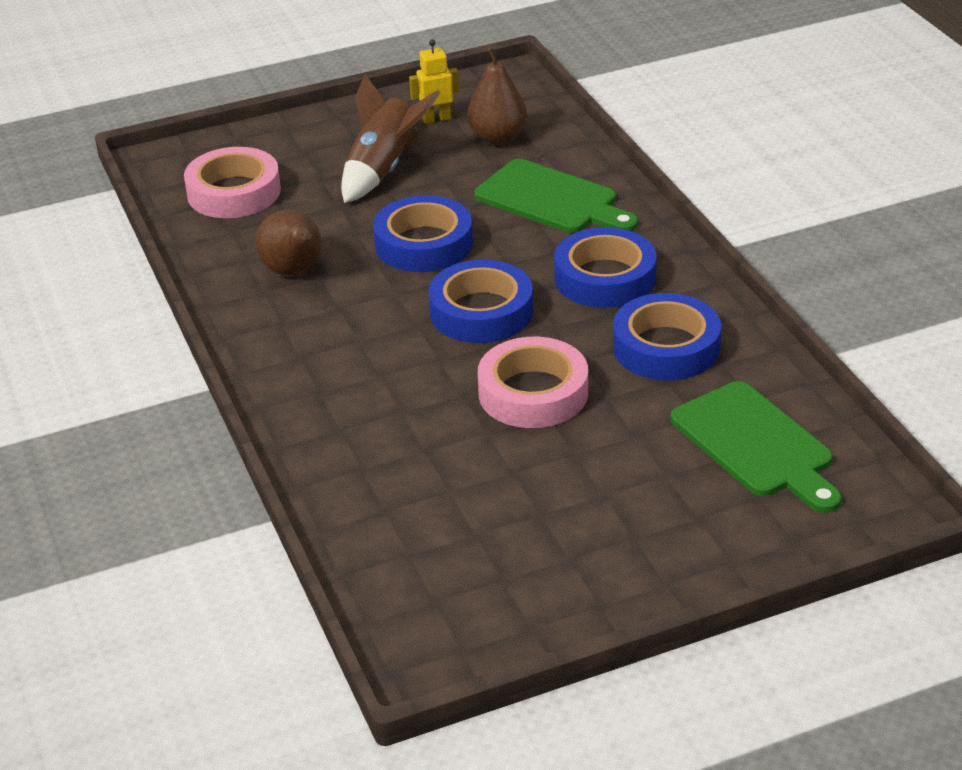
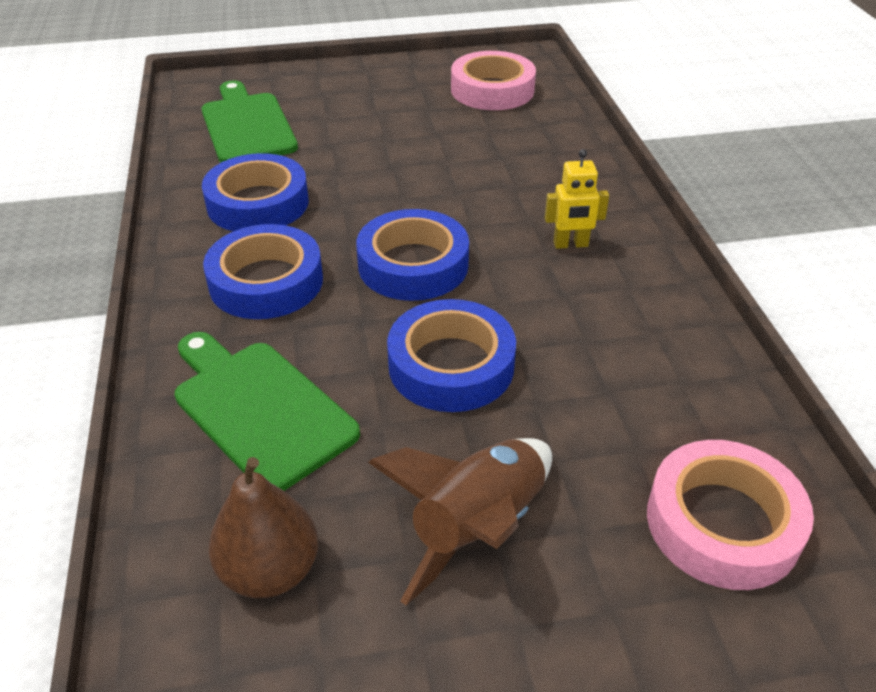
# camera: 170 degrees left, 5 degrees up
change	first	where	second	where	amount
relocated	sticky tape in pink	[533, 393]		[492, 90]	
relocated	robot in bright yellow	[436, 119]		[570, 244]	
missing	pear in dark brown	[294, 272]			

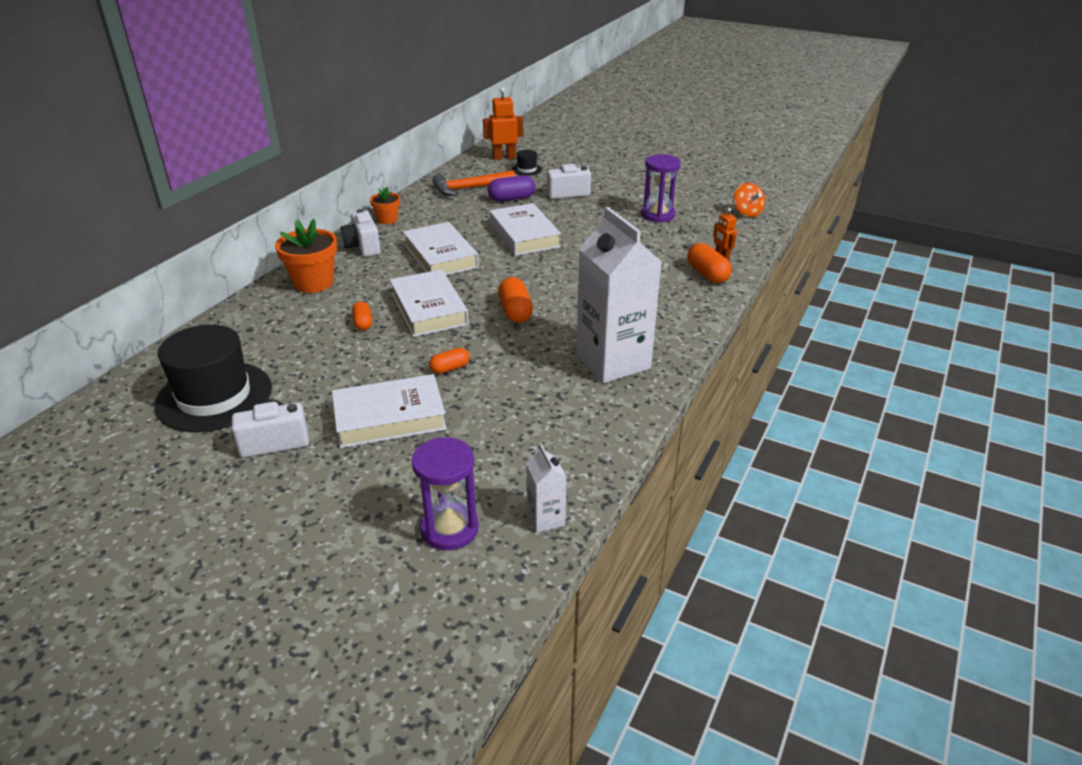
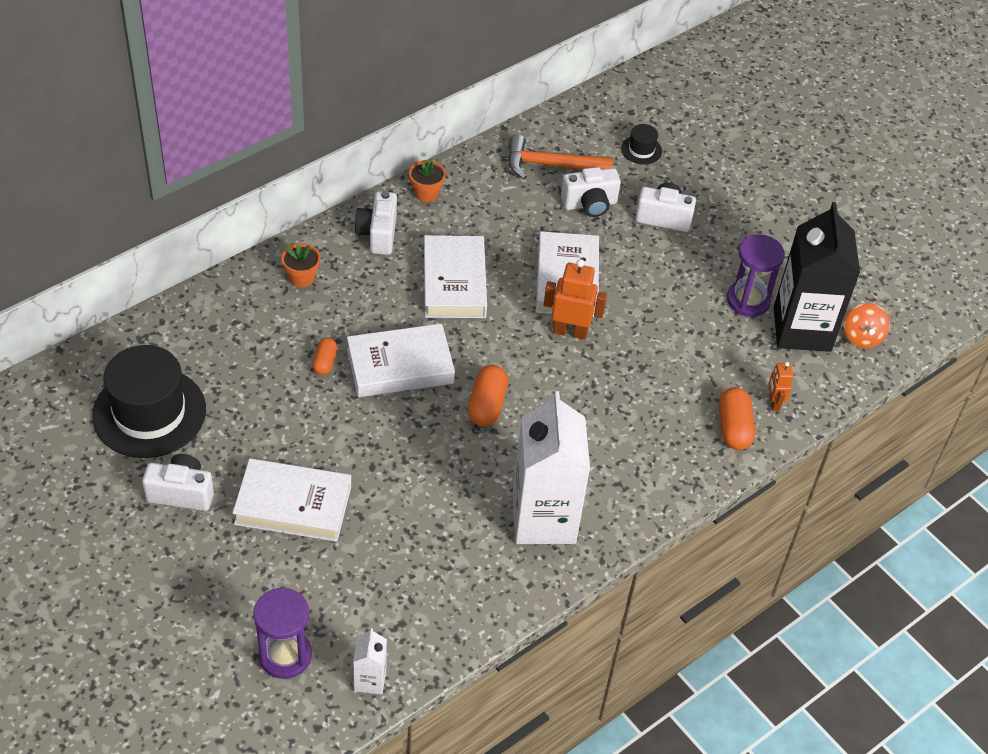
# camera: 20 degrees right, 15 degrees up
change	first	where	second	where	amount
size	potted plant in bright orange	[313, 283]		[302, 277]	x0.58
spun	hardback in pure white	[428, 309]		[400, 366]	75 degrees clockwise
relocated	robot in bright orange	[504, 157]		[570, 331]	
exchanged	pill shape in royal purple	[511, 199]	camera in pure white	[590, 204]	
appeared			carton in black	[802, 329]	
missing	pill shape in bright orange	[450, 368]			

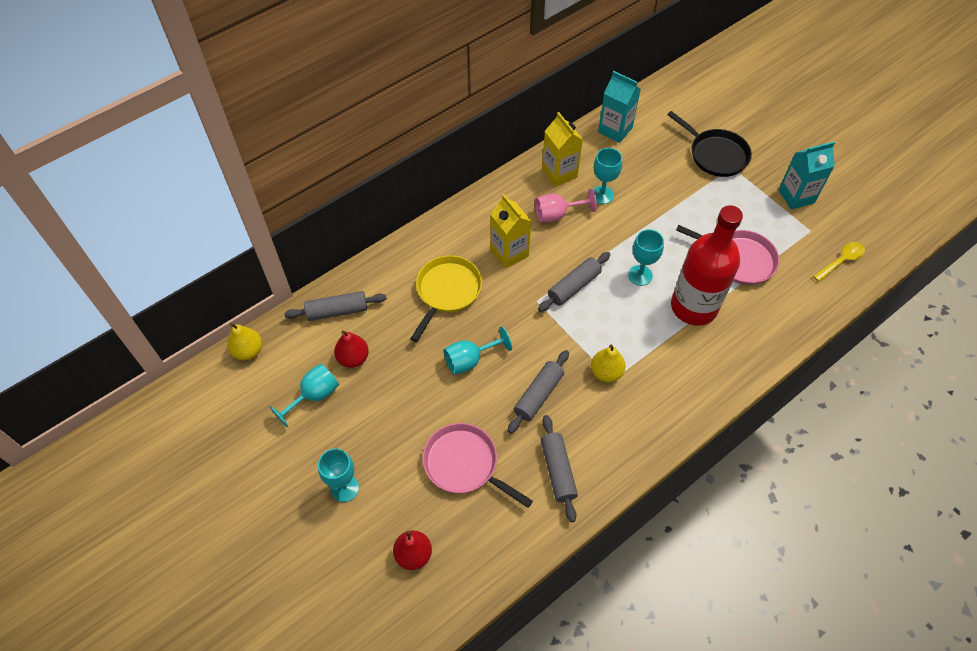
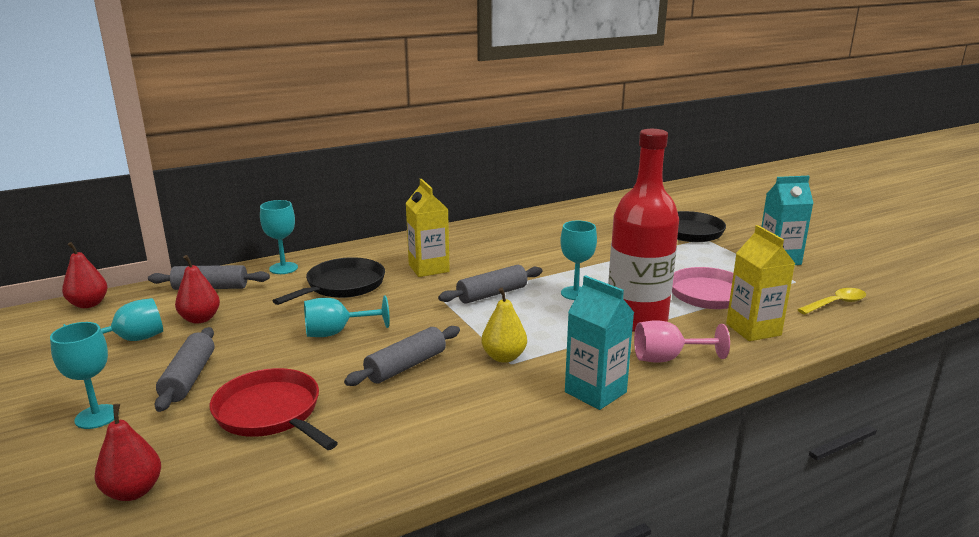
# camera: 10 degrees right, 35 degrees down
change	first	where	second	where	amount
colour	pear in bright yellow	[248, 351]	pear in red	[88, 304]	
relocated	pastry roller in grey	[558, 471]		[189, 378]	
colour	pan in pink	[464, 464]	pan in red	[270, 413]	
relocated	chalice in turquoise	[602, 195]		[283, 268]	
colour	pan in bright yellow	[447, 291]	pan in black	[343, 285]	
relocated	carton in turquoise	[615, 130]		[595, 392]	
relocated	chalice in pink	[557, 215]		[667, 358]	
relocated	carton in bright yellow	[559, 173]		[753, 329]	

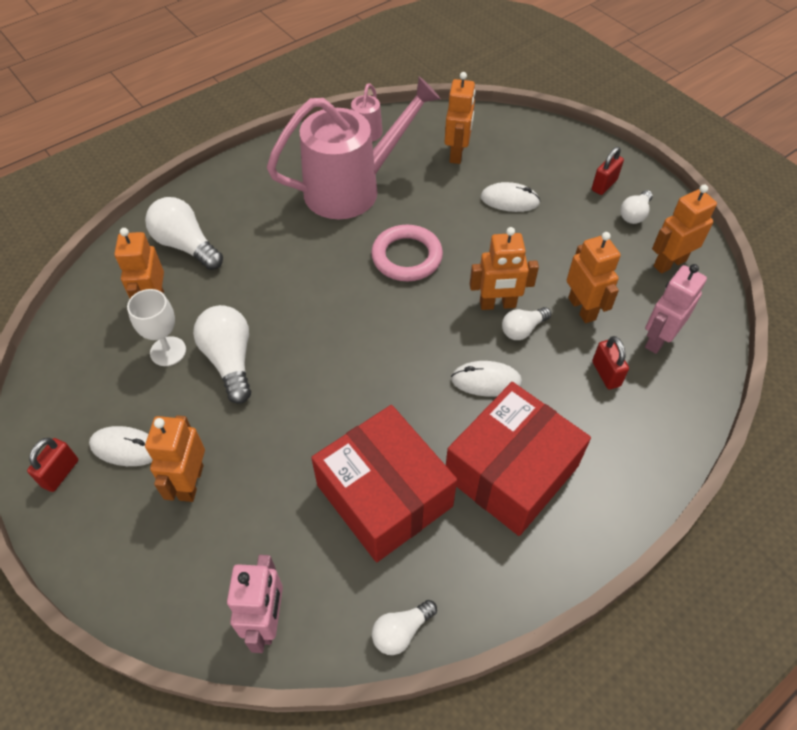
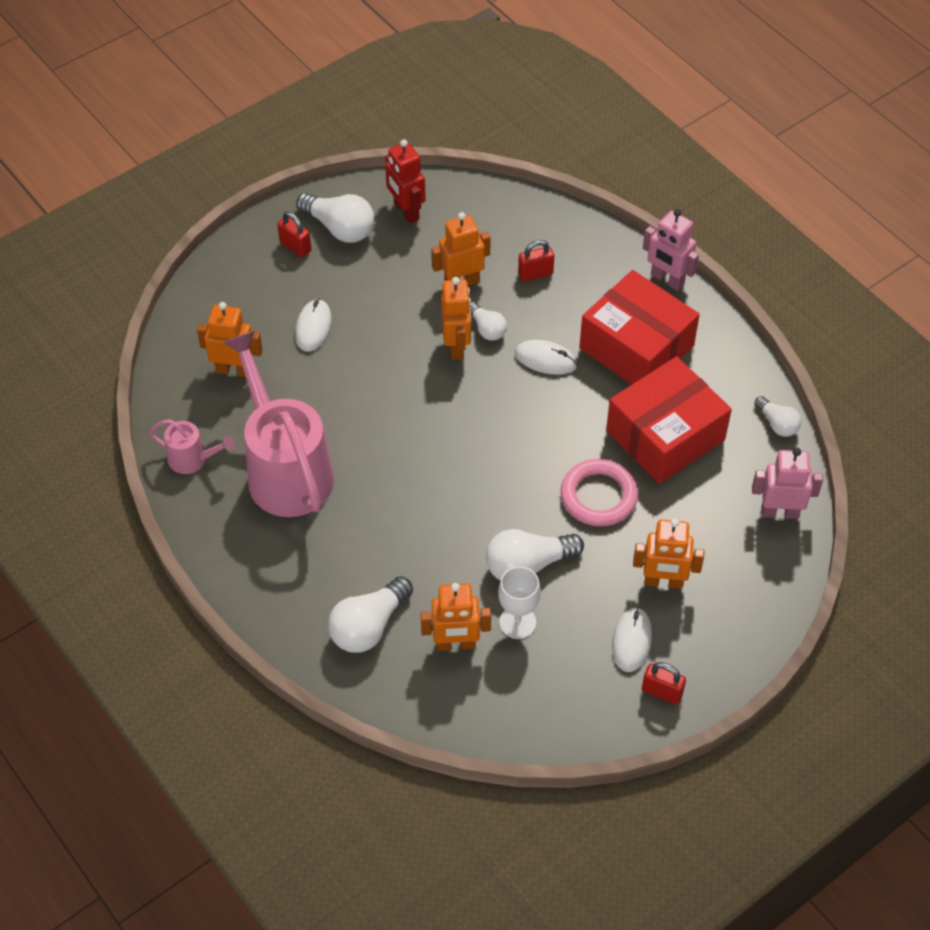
# camera: 90 degrees left, 0 degrees up
change	first	where	second	where	amount
size	light bulb in pure white	[634, 214]		[339, 228]	x1.70
colour	robot in bright orange	[669, 263]	robot in red	[406, 211]	
spun	PC mouse in pure white	[486, 381]		[545, 359]	75 degrees counterclockwise
relocated	ring in pink	[407, 257]		[598, 496]	
relocated	robot in pink	[658, 339]		[667, 279]	

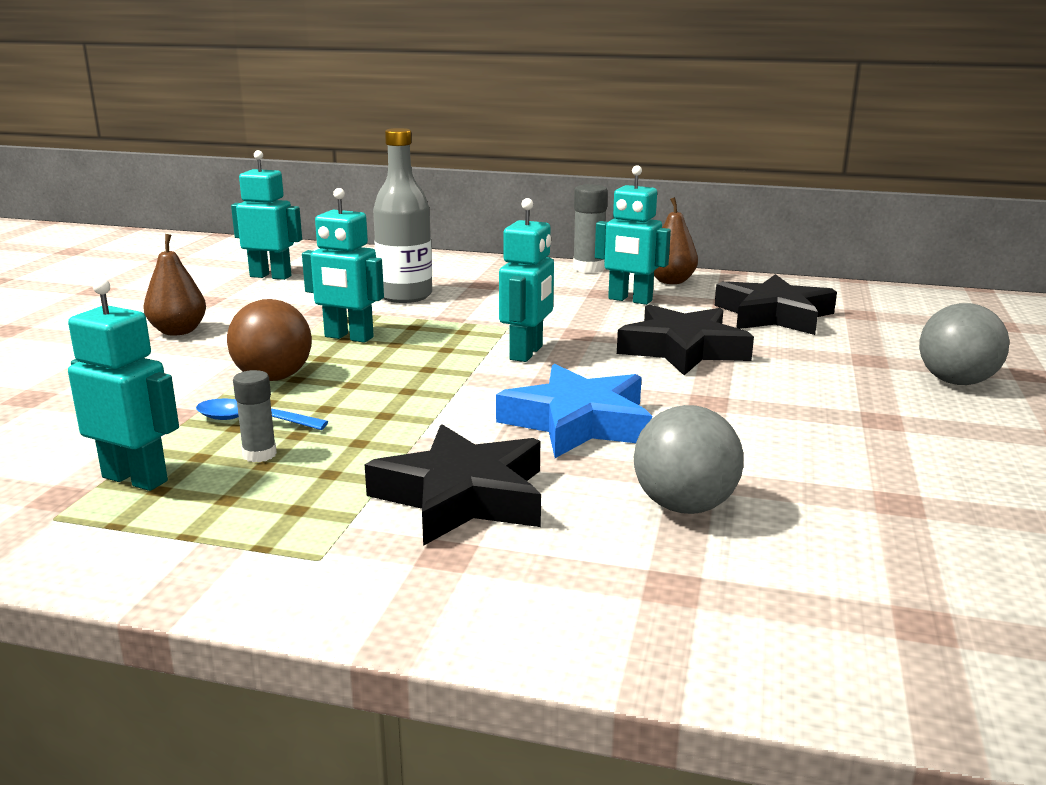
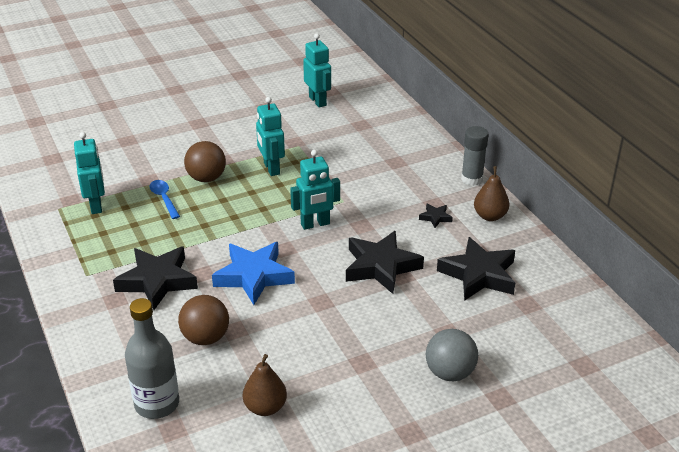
# camera: 50 degrees right, 15 degrees up
change	first	where	second	where	amount
relocated	drink bottle in grey	[405, 296]		[157, 404]	
colour	sphere in grey	[684, 506]	sphere in dark brown	[205, 338]	
relocated	pear in dark brown	[178, 331]		[265, 407]	
exchanged	robot in turquoise	[630, 300]	star in black	[435, 217]	
missing	glue stick in grey	[259, 454]			

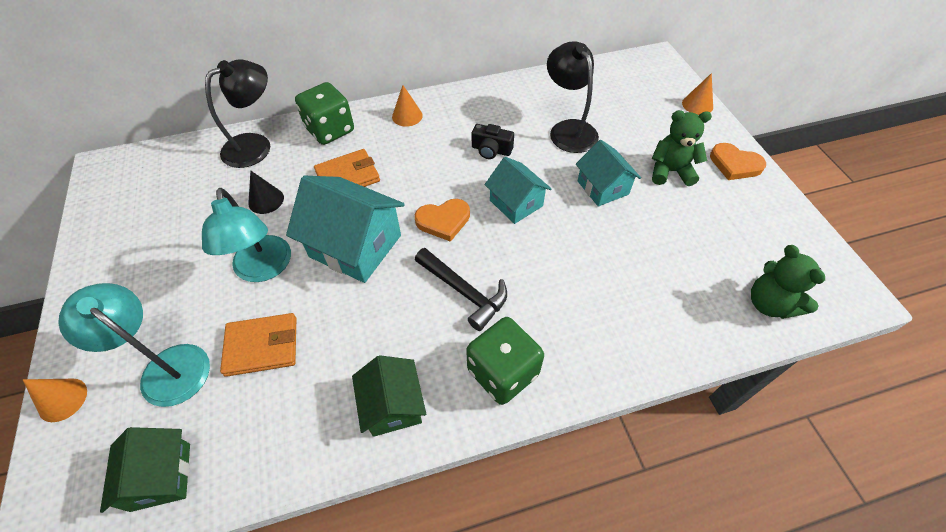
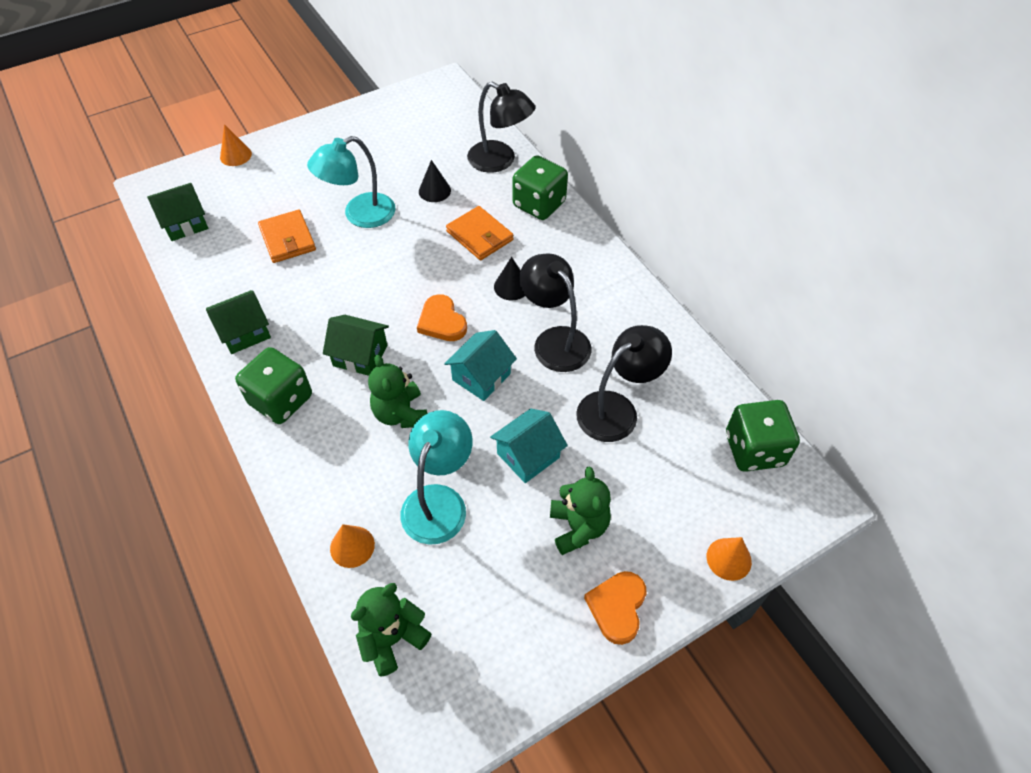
# camera: 75 degrees right, 0 degrees up
change	first	where	second	where	amount
exchanged	hammer in black	[464, 292]	house in green	[360, 355]	
relocated	cone in bright orange	[407, 116]		[352, 546]	
appeared			teddy bear in green	[400, 414]	
relocated	lamp in turquoise	[166, 367]		[439, 501]	
appeared			cone in black	[511, 286]	
exchanged	camera in black	[491, 150]	lamp in black	[555, 340]	
appeared			dice in green	[754, 449]	
missing	house in turquoise	[355, 246]			

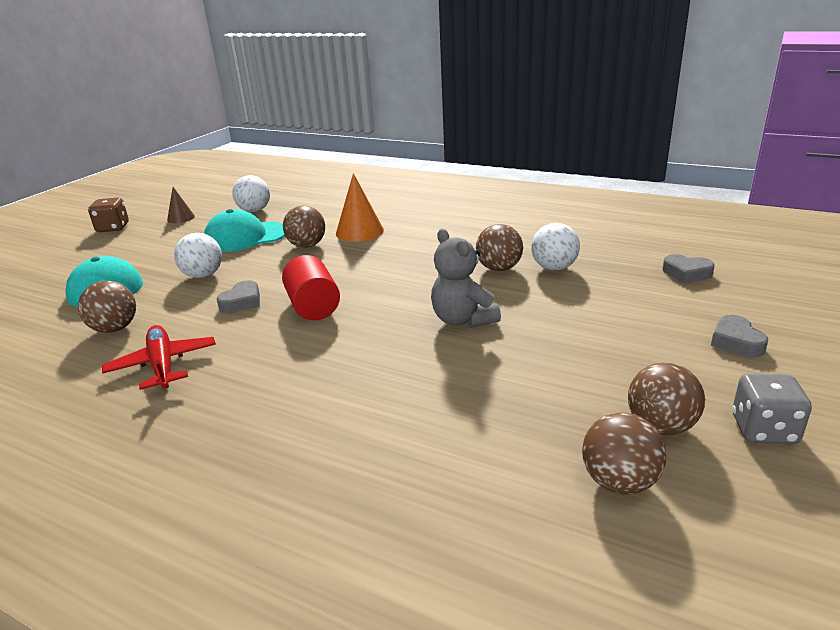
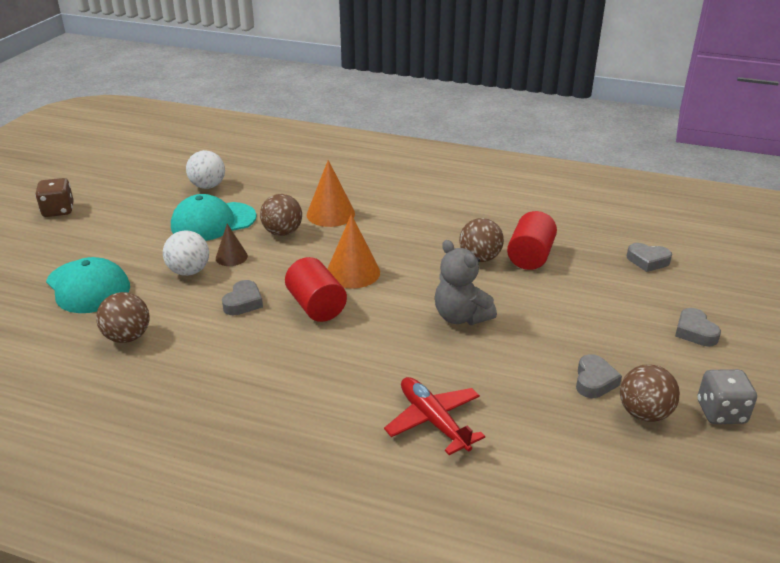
# camera: 10 degrees left, 5 degrees up
change	first	where	second	where	amount
relocated	cone in dark brown	[181, 218]		[231, 257]	
appeared			cone in bright orange	[353, 272]	
relocated	toy plane in red	[163, 365]		[433, 421]	
exchanged	sphere in pure white	[554, 268]	cylinder in red	[530, 256]	
appeared			love heart in grey	[594, 381]	
missing	sphere in dark brown	[619, 482]			

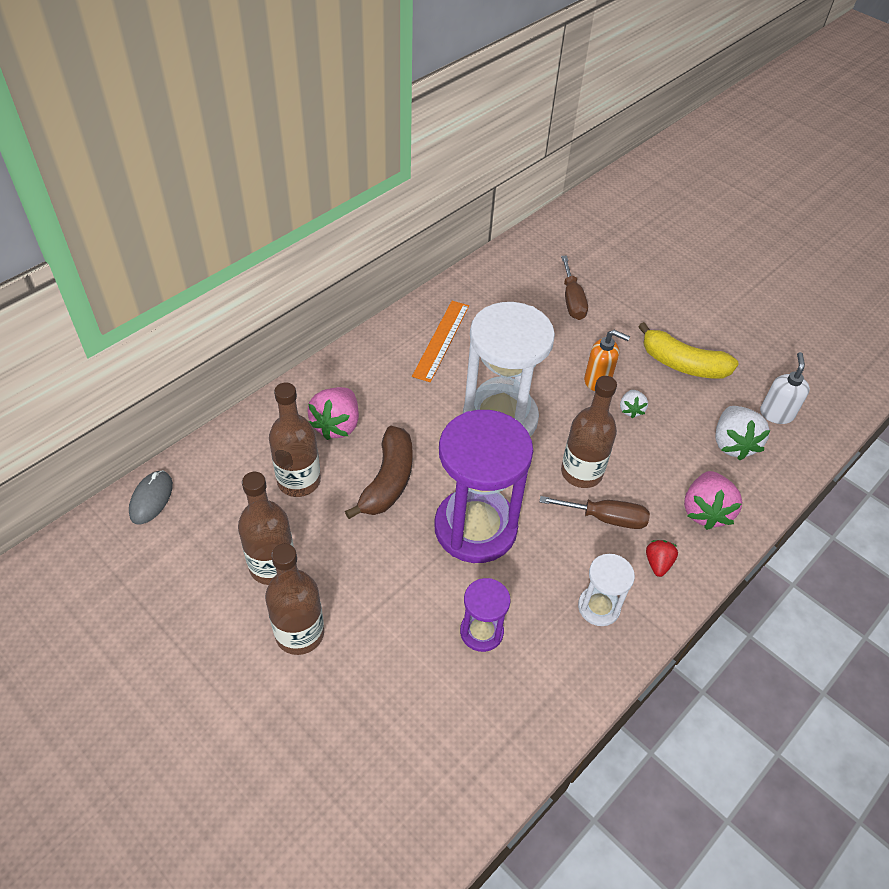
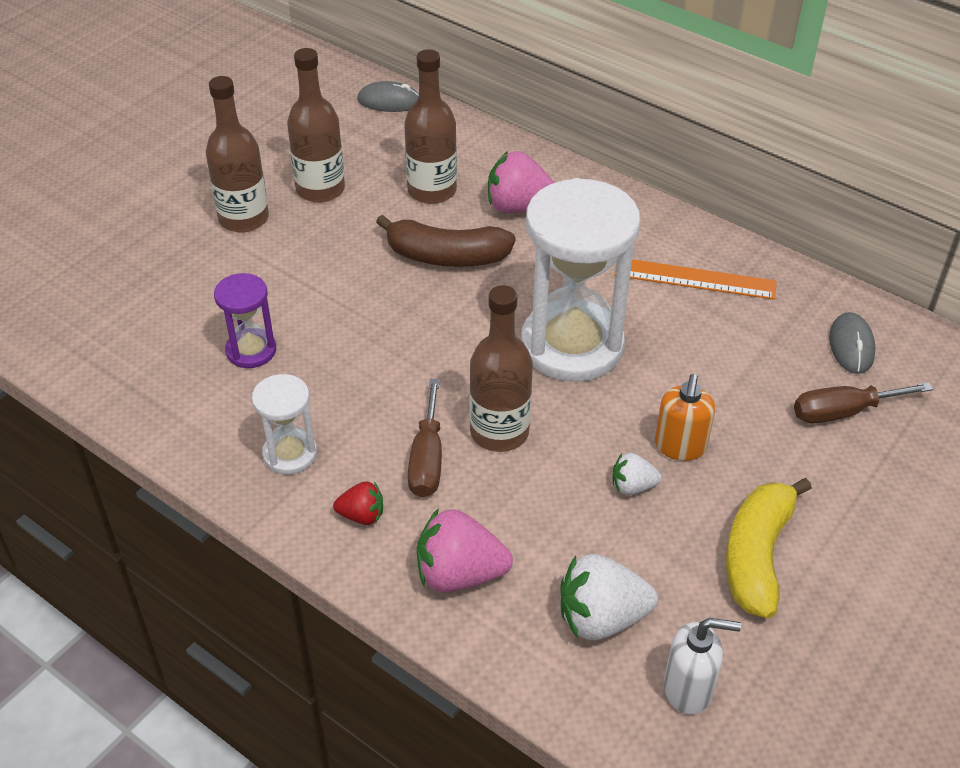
# camera: 85 degrees right, 5 degrees down
change	first	where	second	where	amount
appeared			PC mouse in grey	[851, 346]	
missing	sand timer in royal purple	[475, 528]			

